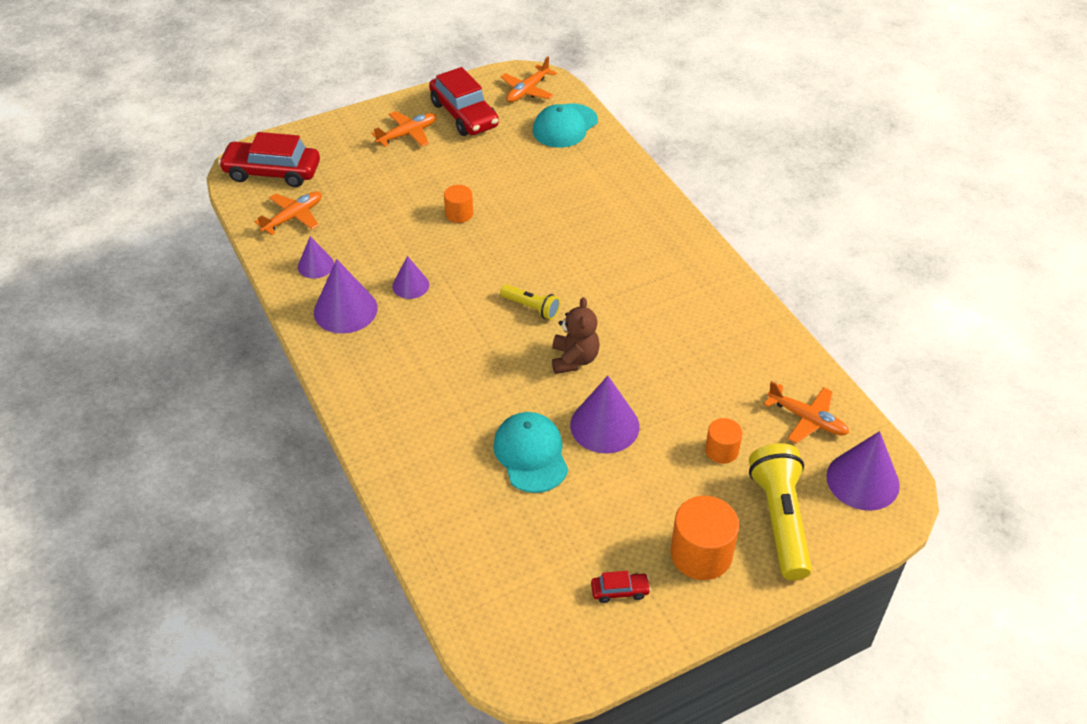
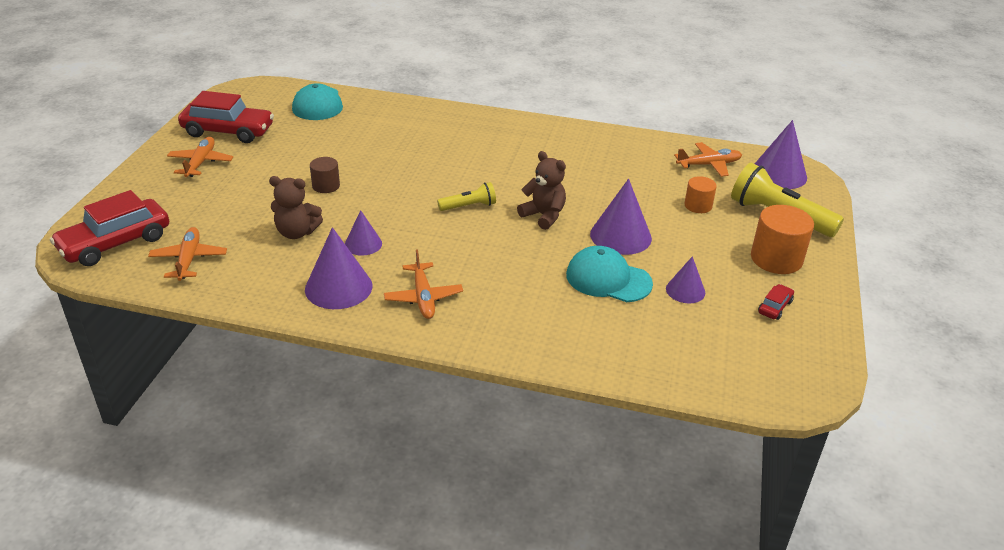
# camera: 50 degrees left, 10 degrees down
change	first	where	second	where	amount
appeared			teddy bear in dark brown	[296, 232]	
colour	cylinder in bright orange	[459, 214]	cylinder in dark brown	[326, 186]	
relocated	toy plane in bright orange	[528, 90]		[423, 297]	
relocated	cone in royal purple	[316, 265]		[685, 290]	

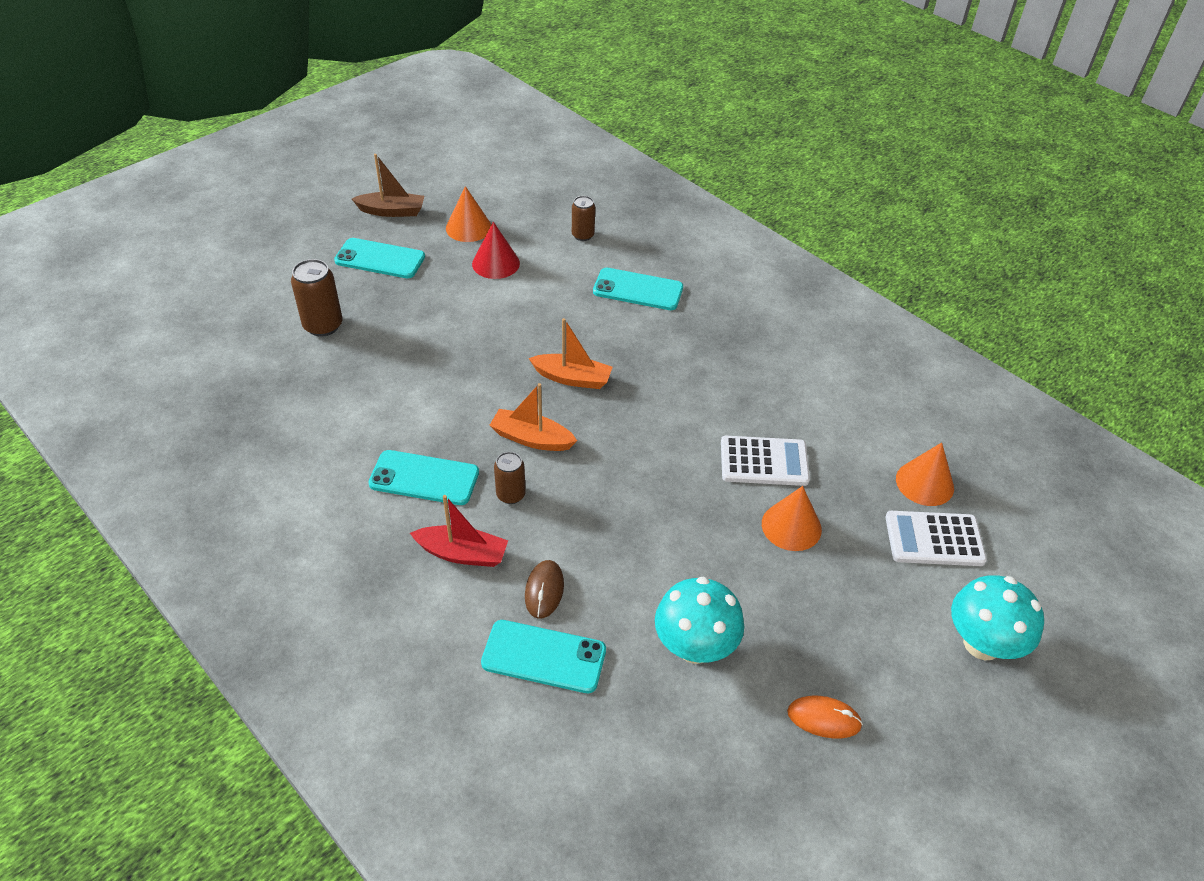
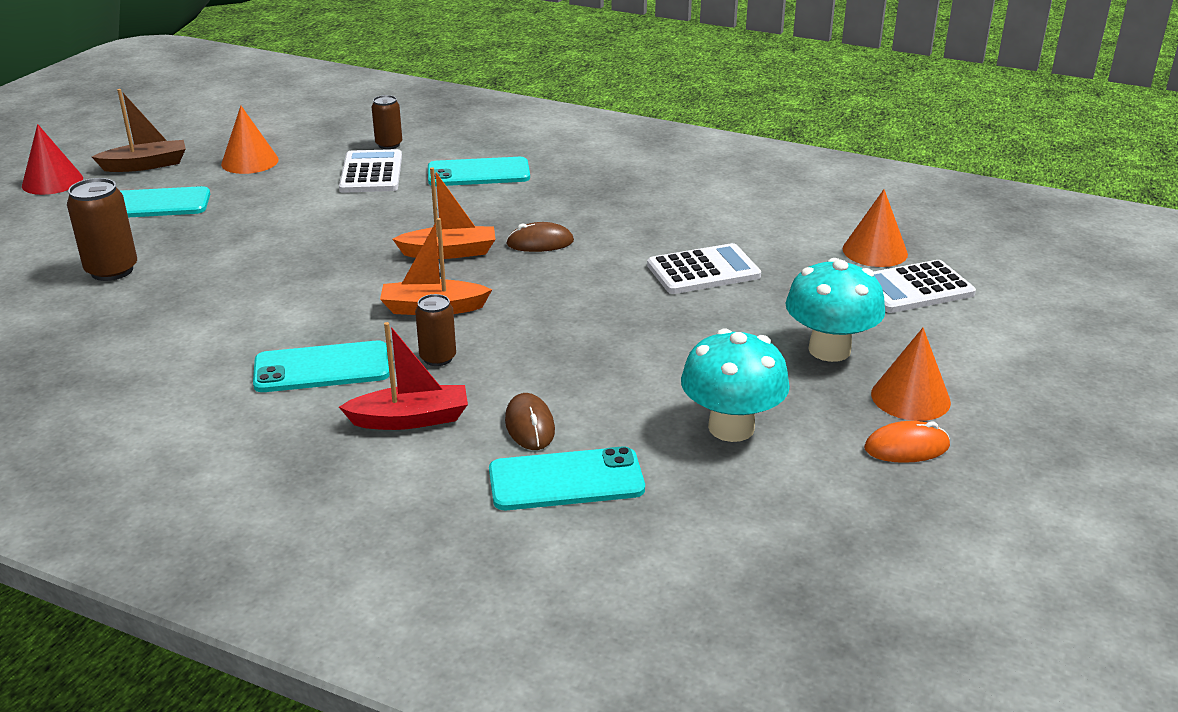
# camera: 20 degrees left, 15 degrees down
change	first	where	second	where	amount
relocated	cone in red	[496, 263]		[52, 182]	
appeared			pocket calculator in pure white	[371, 173]	
appeared			PC mouse in dark brown	[540, 243]	
relocated	fungus in turquoise	[982, 643]		[829, 350]	
relocated	cone in bright orange	[791, 526]		[910, 397]	

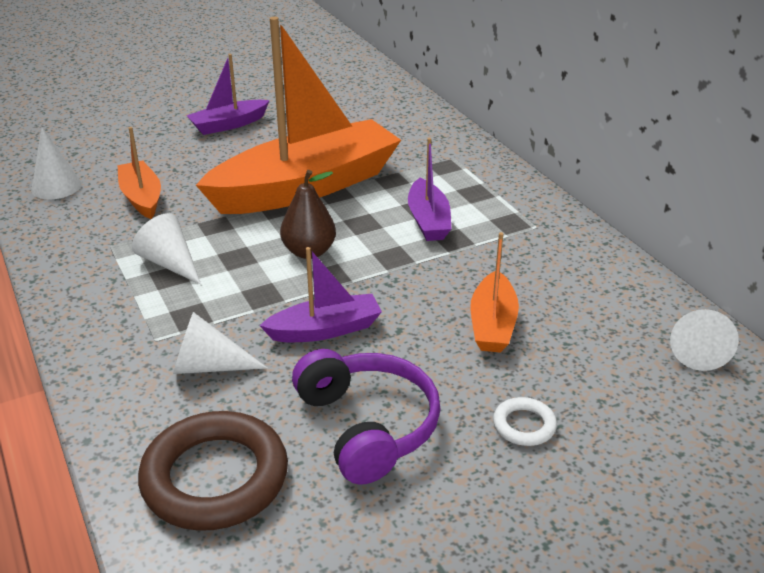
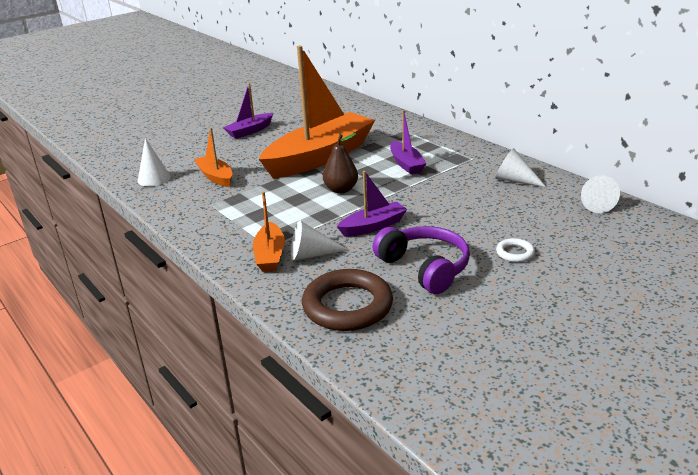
# camera: 10 degrees left, 5 degrees down
change	first	where	second	where	amount
relocated	sailboat in bright orange	[492, 324]		[270, 255]	
relocated	cone in pure white	[170, 263]		[515, 180]	

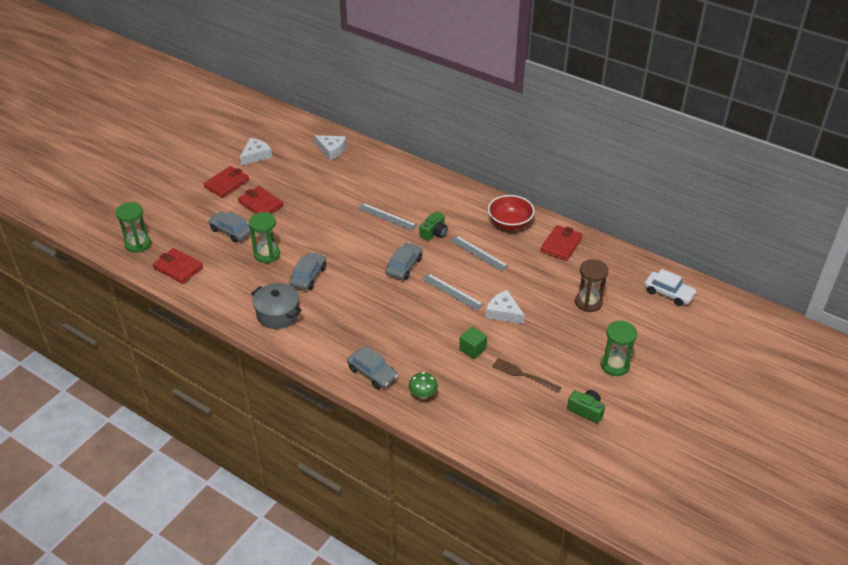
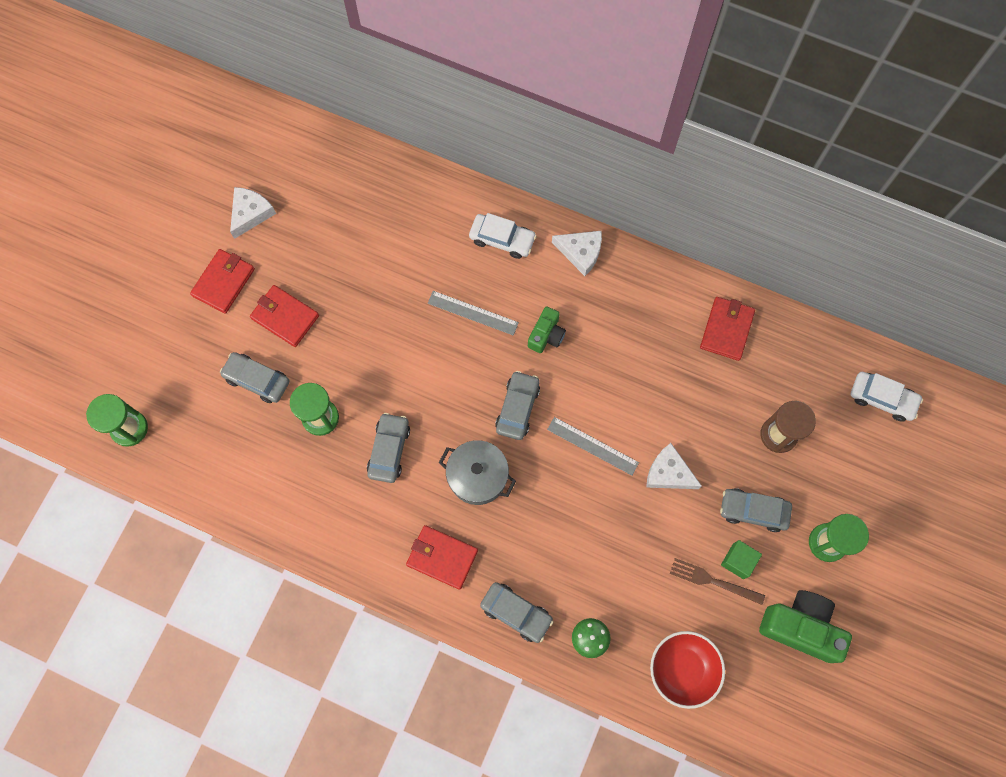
# camera: 10 degrees left, 30 degrees up
change	first	where	second	where	amount
relocated	wallet in red	[178, 268]		[442, 557]	
relocated	pot in grey	[278, 314]		[477, 476]	
appeared			car in pure white	[502, 239]	
relocated	cheese wedge in pure white	[331, 150]		[581, 252]	
relocated	deep dish in red	[510, 223]		[682, 669]	
appeared			car in grey	[753, 511]	
relocated	solid cube in green	[472, 349]		[738, 561]	
size	camera in green	[586, 410]		[801, 627]	x1.73
missing	measuring stick in grey	[478, 253]			

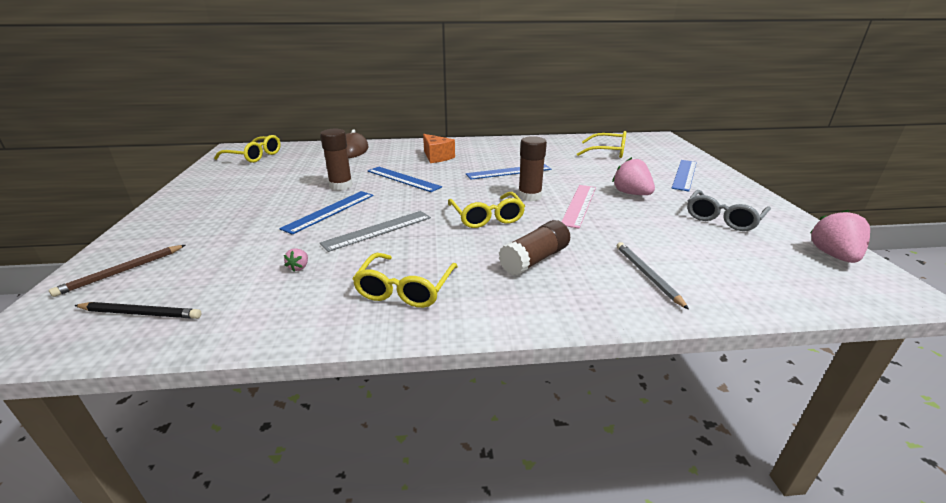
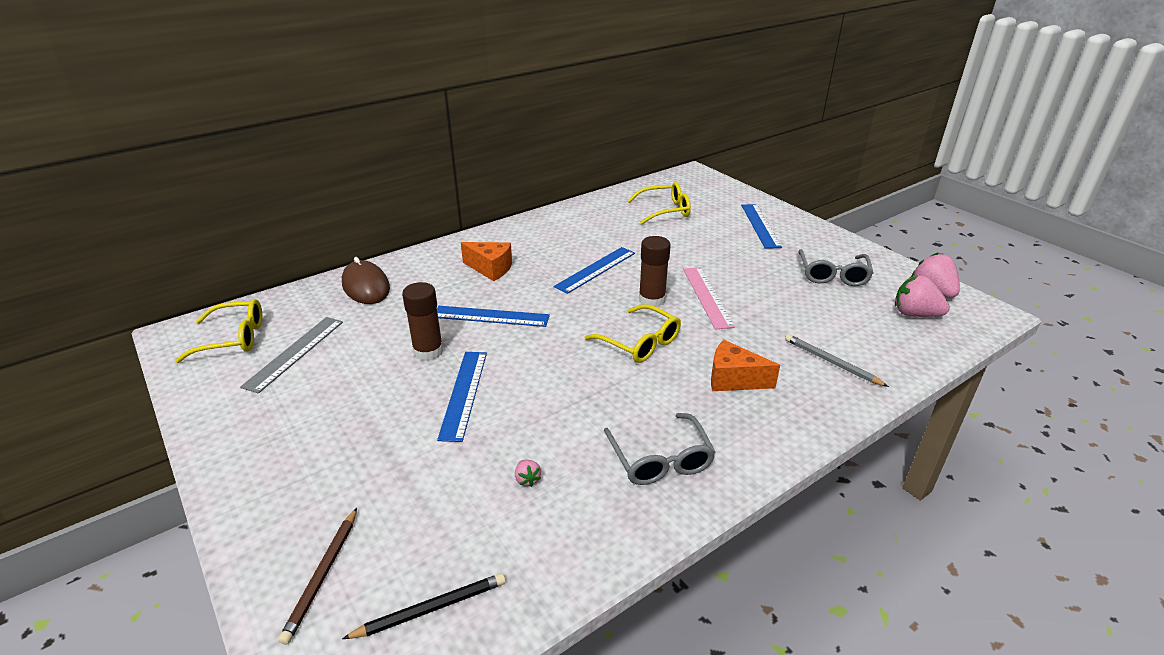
# camera: 30 degrees left, 5 degrees up
change	first	where	second	where	amount
relocated	measuring stick in grey	[378, 230]		[295, 353]	
colour	eyeglasses in bright yellow	[405, 289]	eyeglasses in grey	[660, 459]	
exchanged	glue stick in dark brown	[534, 259]	cheese wedge in bright orange	[733, 379]	
relocated	berry in pink	[631, 193]		[915, 314]	

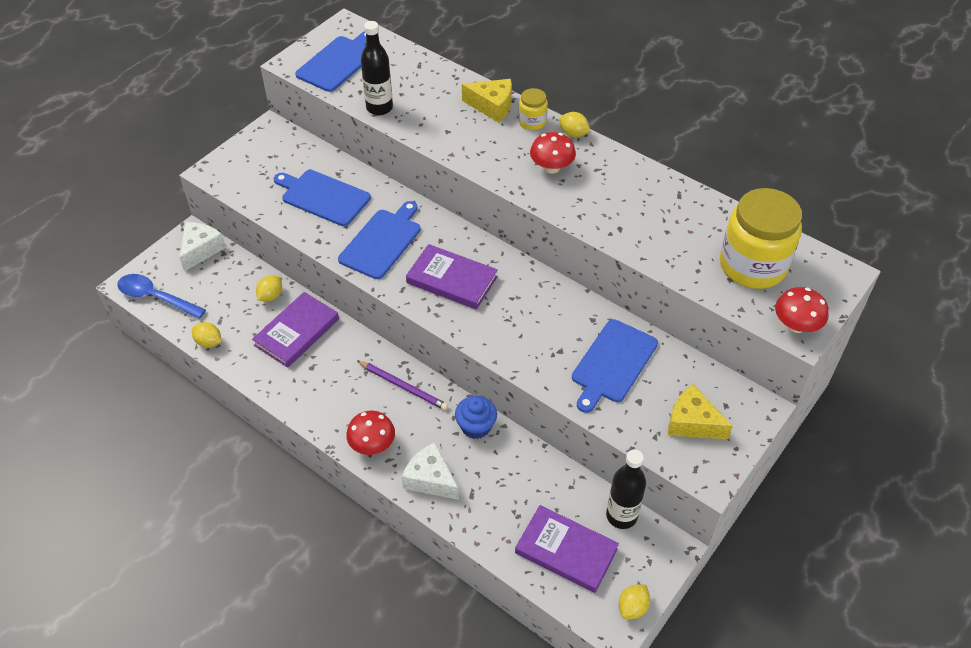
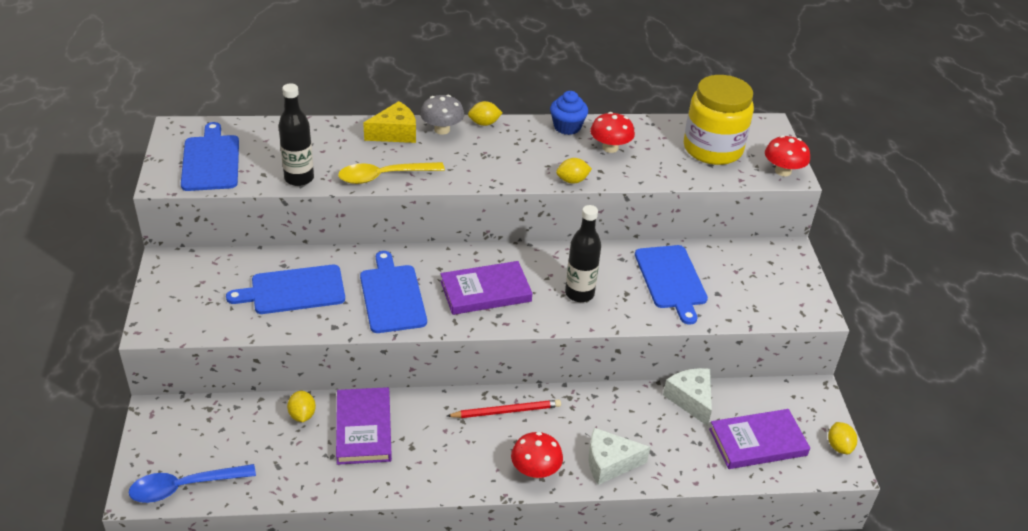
# camera: 45 degrees left, 10 degrees down
change	first	where	second	where	amount
appeared			teaspoon in bright yellow	[384, 176]	
exchanged	preserve jar in bright yellow	[532, 122]	fungus in grey	[442, 130]	
colour	lead pencil in royal purple	[403, 386]	lead pencil in red	[506, 411]	
relocated	cupcake in blue	[476, 426]		[567, 127]	
relocated	toy lemon in bright yellow	[209, 342]		[572, 180]	
relocated	drink bottle in black	[621, 516]		[579, 294]	
relocated	fungus in red	[551, 167]		[610, 148]	
relocated	cheese wedge in pure white	[201, 250]		[691, 399]	
missing	cheese wedge in bright yellow	[692, 422]			

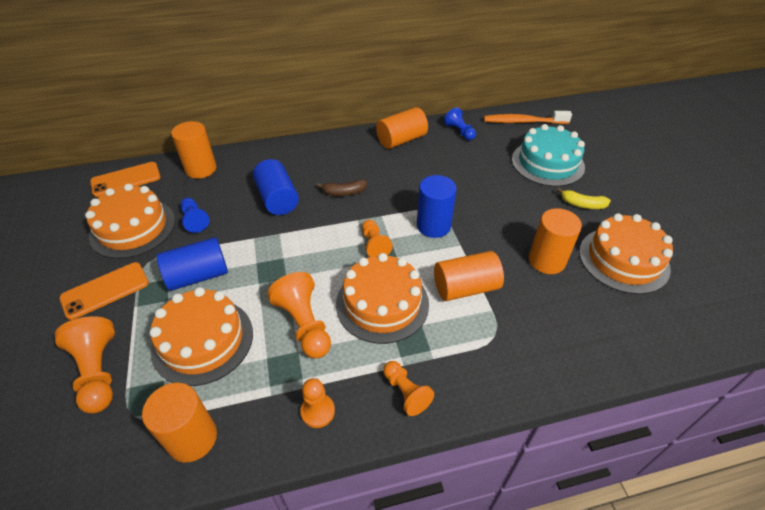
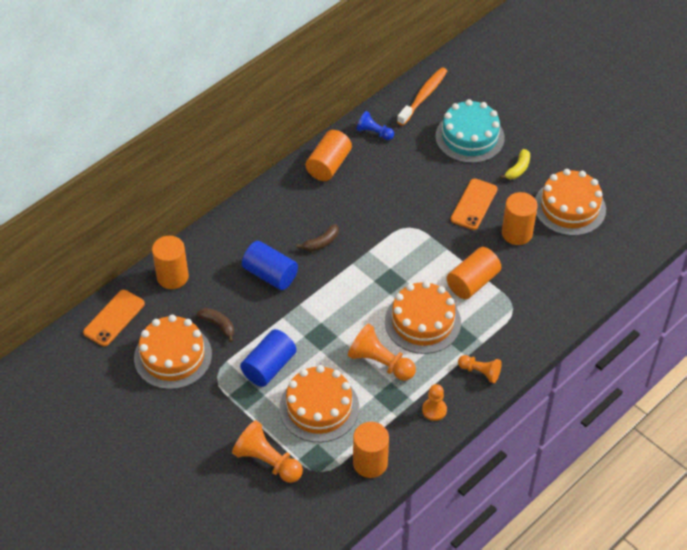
# camera: 30 degrees left, 5 degrees up
change	first	where	second	where	amount
exchanged	game pawn in blue	[195, 220]	banana in dark brown	[218, 325]	
spun	toothbrush in bright orange	[523, 122]		[423, 96]	150 degrees clockwise
relocated	mobile phone in bright orange	[105, 290]		[473, 204]	
spun	banana in bright yellow	[582, 204]		[518, 169]	45 degrees counterclockwise
missing	game pawn in bright orange	[374, 244]			
missing	cylinder in blue	[433, 226]			

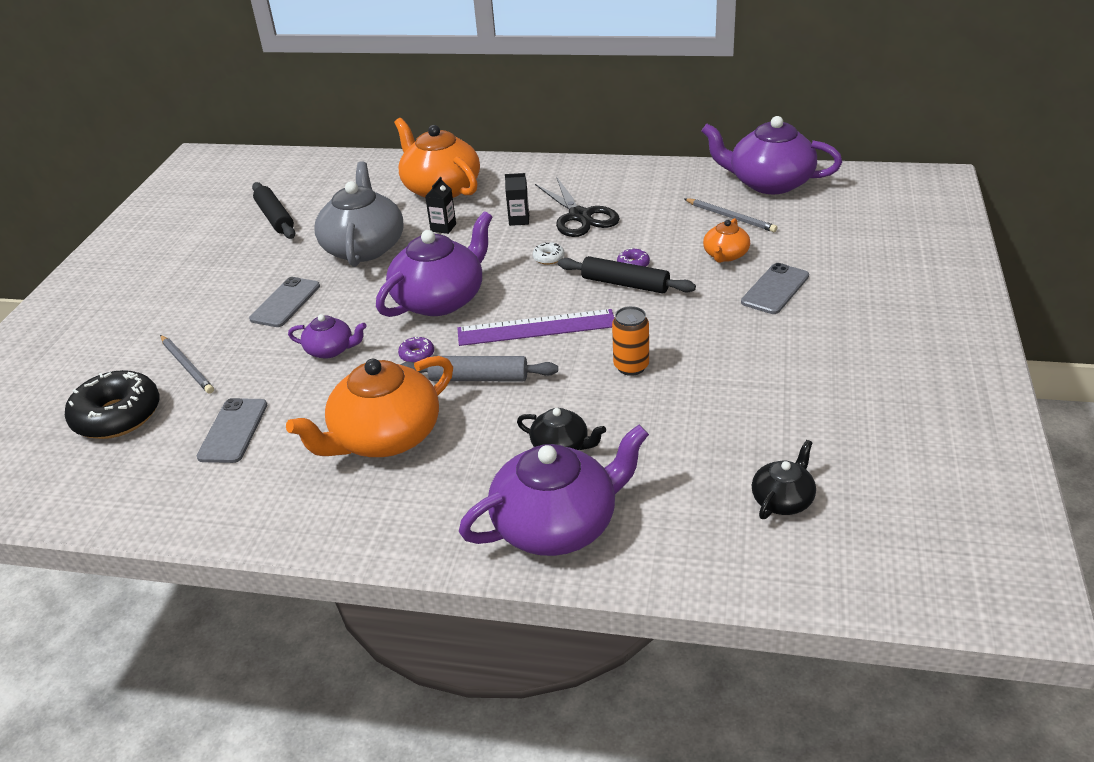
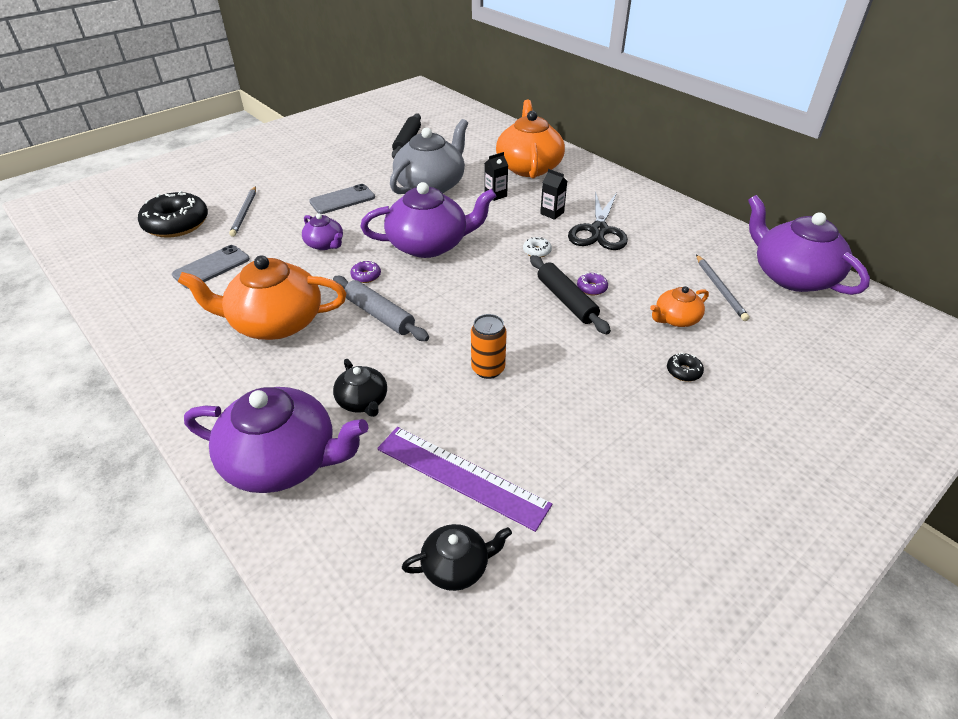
# camera: 35 degrees right, 5 degrees up
change	first	where	second	where	amount
relocated	measuring stick in royal purple	[536, 328]		[461, 476]	
exchanged	mobile phone in grey	[775, 289]	doughnut in black	[683, 371]	

